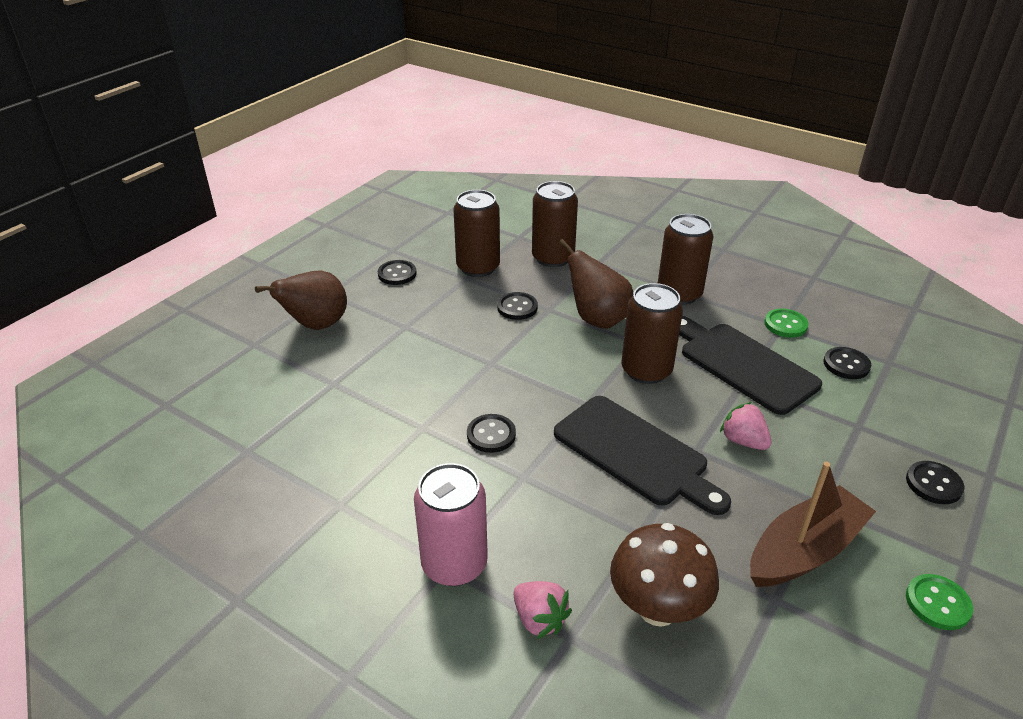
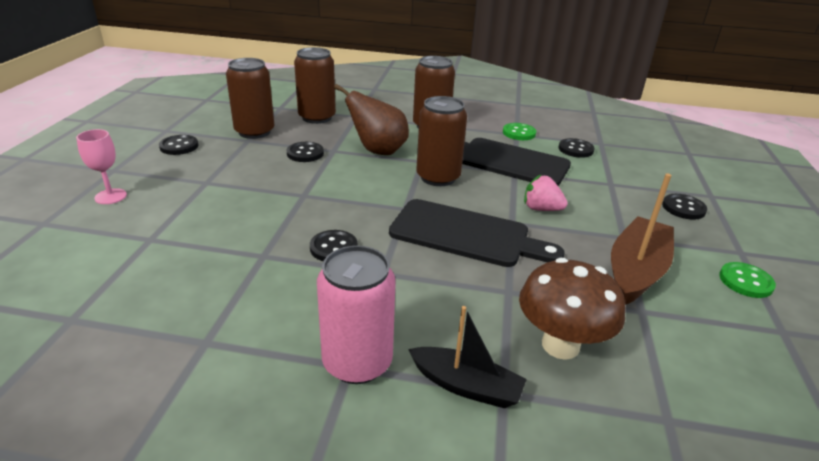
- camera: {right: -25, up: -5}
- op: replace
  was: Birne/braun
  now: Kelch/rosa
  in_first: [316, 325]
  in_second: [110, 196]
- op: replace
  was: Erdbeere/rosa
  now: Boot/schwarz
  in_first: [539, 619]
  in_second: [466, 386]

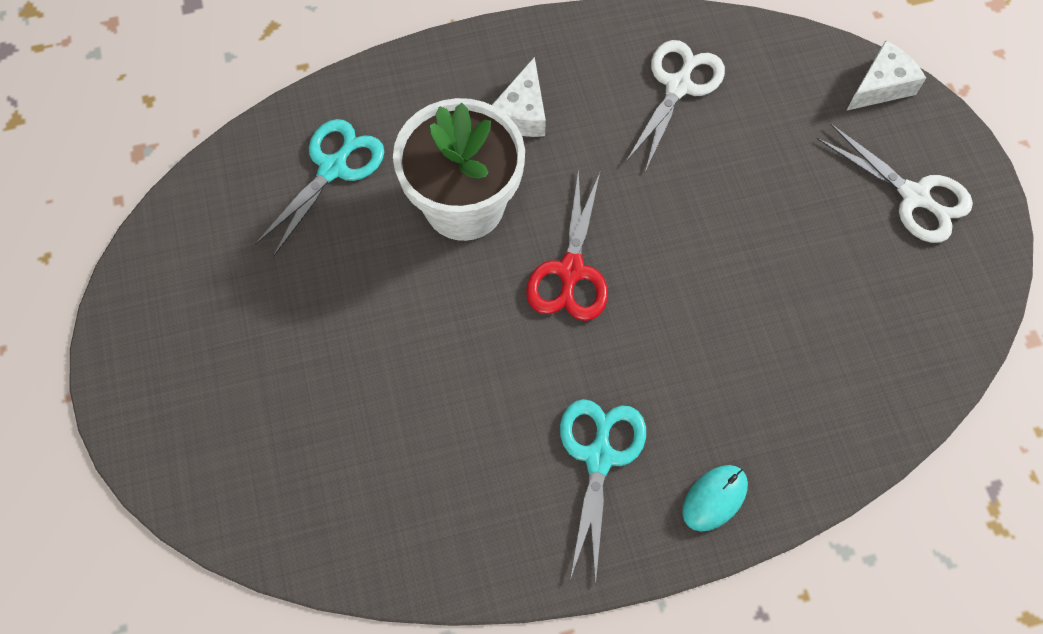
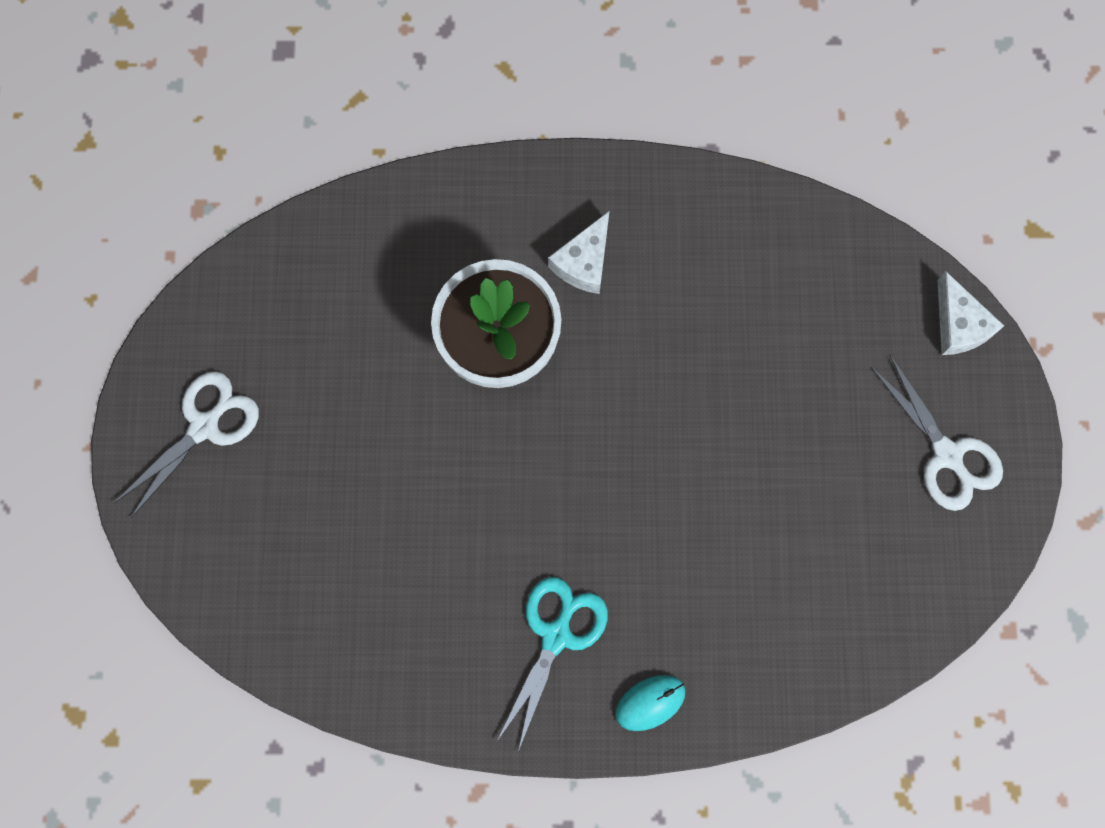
- camera: {right: 15, up: 10}
- op: move
  was: Schere/weiß
  in_first: [678, 86]
  in_second: [204, 426]
- op: rotate
  was: Käse/weiß
  in_first: [881, 86]
  in_second: [959, 325]
  clockwise: 90
- op: delete
  was: Schere/türkis
  in_first: [333, 168]
- op: delete
  was: Schere/rot
  in_first: [571, 271]

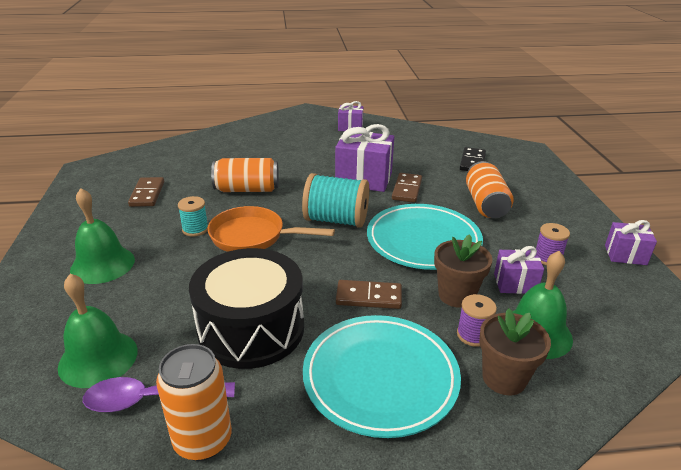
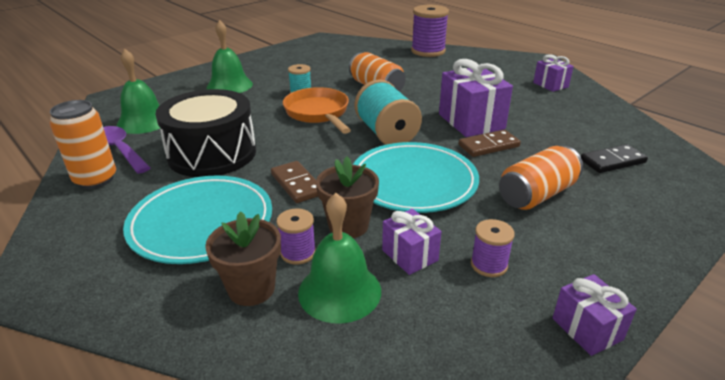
- camera: {right: 55, up: 0}
- op: insert
  now: Garnrolle/lila
  in_second: [428, 51]
- op: delete
  was: Dominostein/braun
  in_first: [147, 194]

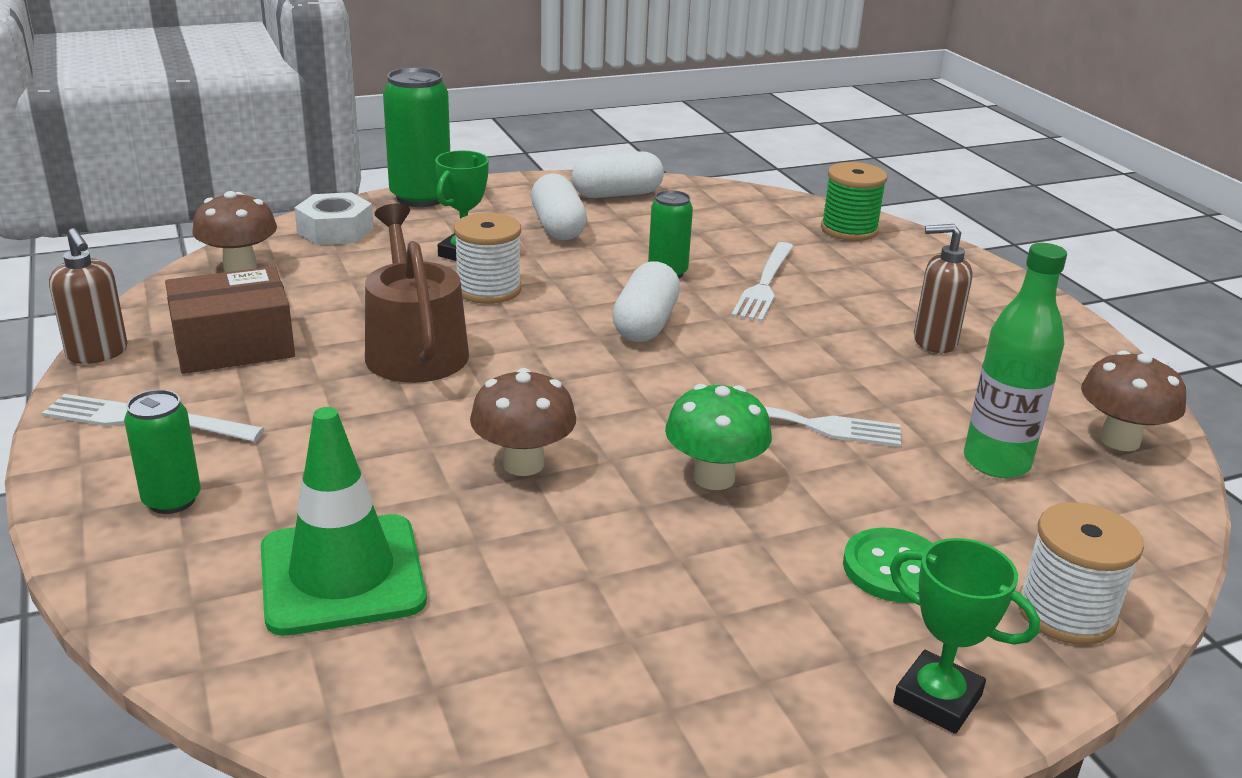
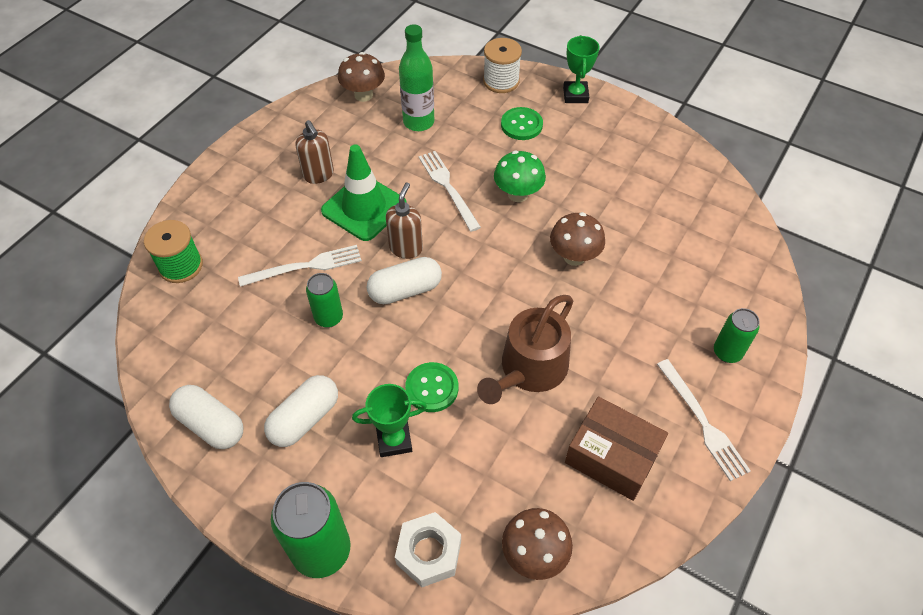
- camera: {right: -125, up: 25}
- op: move
  was: Leitkegel/grün
  in_first: [342, 575]
  in_second: [364, 208]
- op: move
  was: Seifenspender/braun
  in_first: [97, 353]
  in_second: [406, 248]
- op: replace
  was: Garnrolle/weiß
  now: Knopf/grün
  in_first: [488, 289]
  in_second: [432, 388]

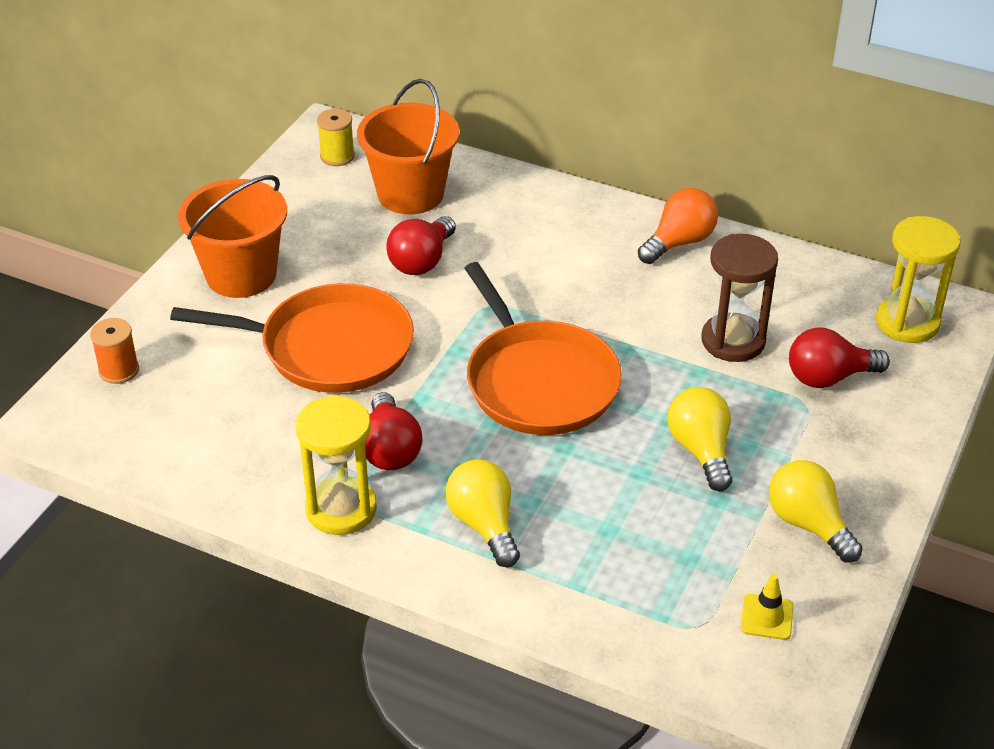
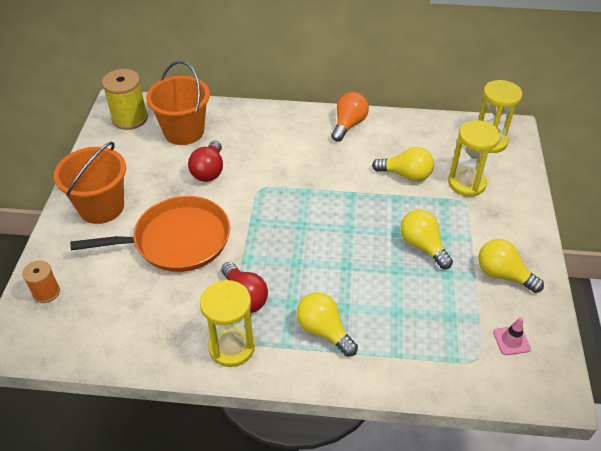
- camera: {right: -20, up: 5}
- op: resize
  was: Garnrolle/gelb
  in_first: [337, 156]
  in_second: [130, 118]
  ratio: 1.7
- op: replace
  was: Sanduhr/braun
  now: Glühbirne/gelb
  in_first: [733, 341]
  in_second: [406, 175]
- op: replace
  was: Glühbirne/rot
  now: Sanduhr/gelb
  in_first: [828, 377]
  in_second: [466, 183]
- op: recolor
  was: Leitkegel/gelb
  now: Leitkegel/rosa
  in_first: [767, 617]
  in_second: [511, 340]
- op: delete
  was: Pfanne/orange
  in_first: [539, 381]

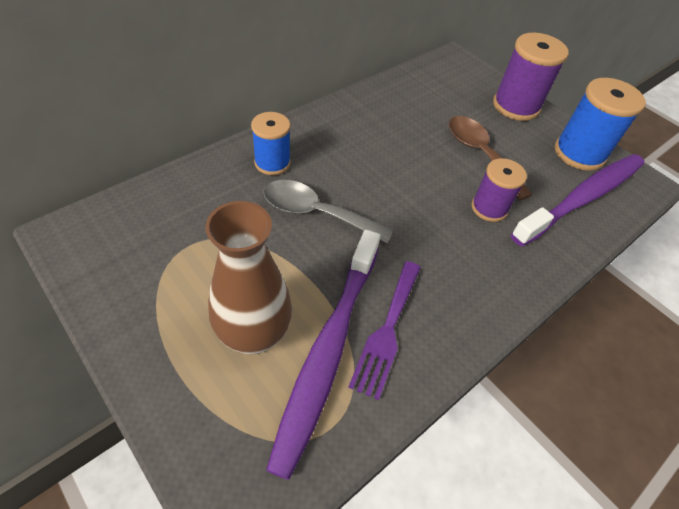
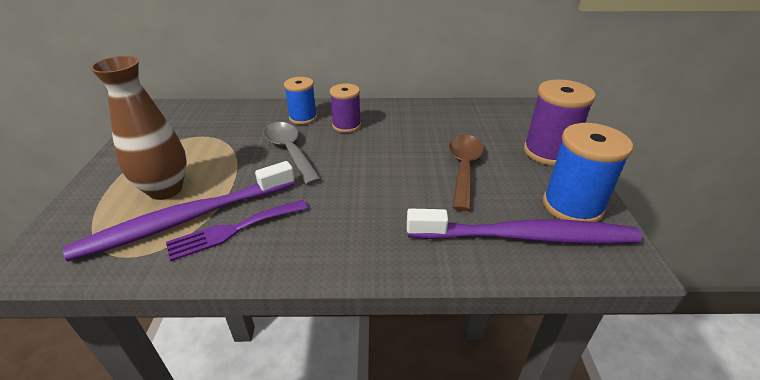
- camera: {right: 45, up: -15}
- op: move
  was: Garnrolle/lila
  in_first: [489, 208]
  in_second: [346, 125]

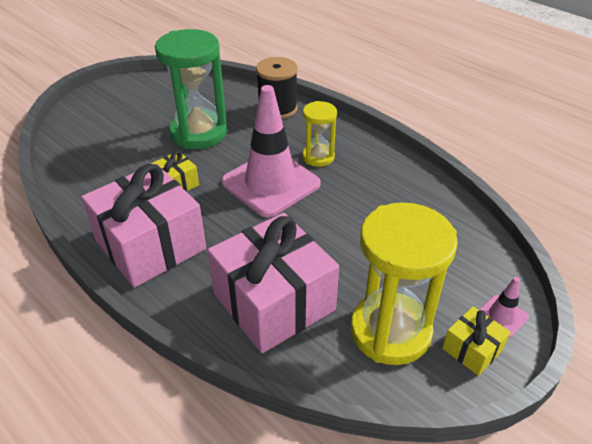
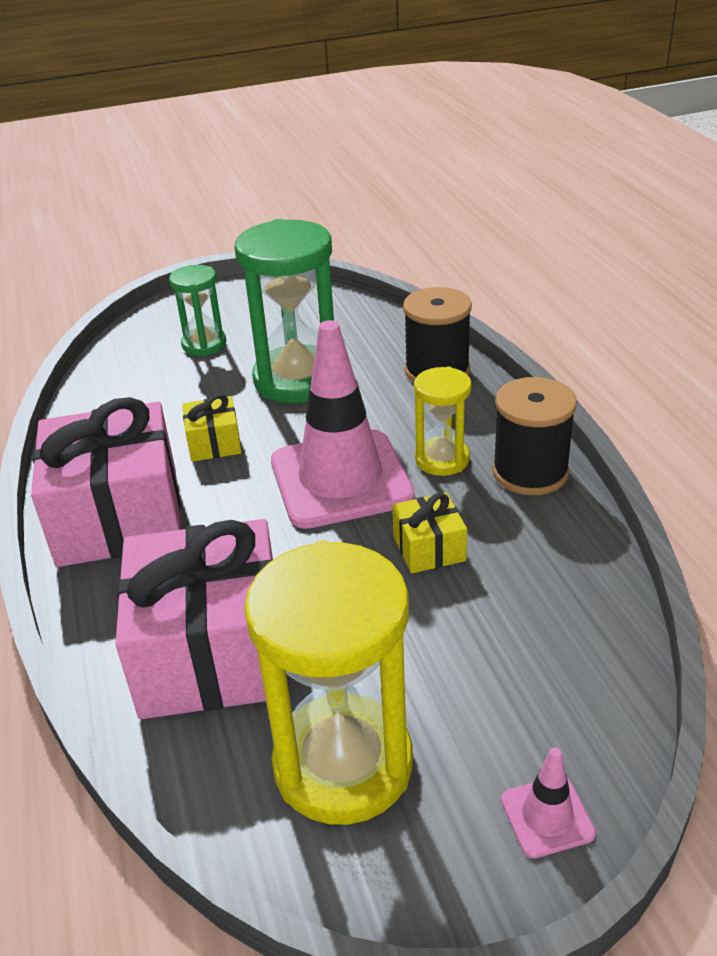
- camera: {right: 30, up: -5}
- op: insert
  now: Sanduhr/grün
  in_second: [204, 344]
- op: move
  was: Geschenk/gelb
  in_first: [472, 349]
  in_second: [429, 548]
- op: insert
  now: Garnrolle/schwarz
  in_second: [530, 472]

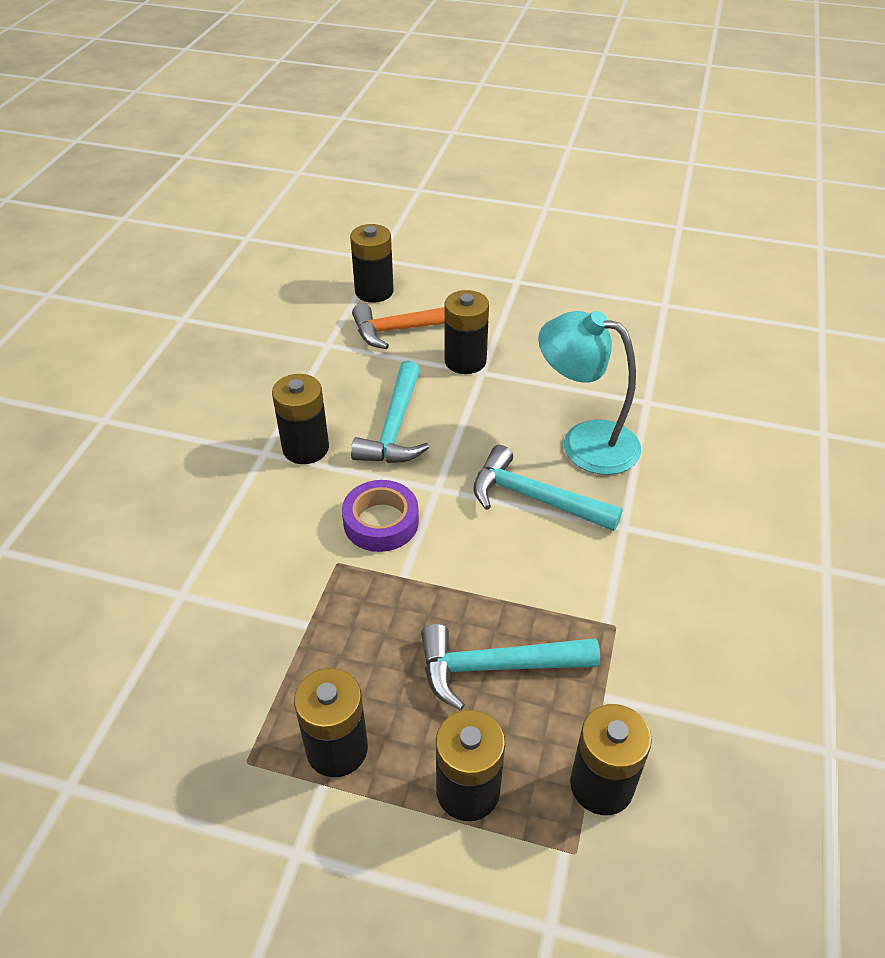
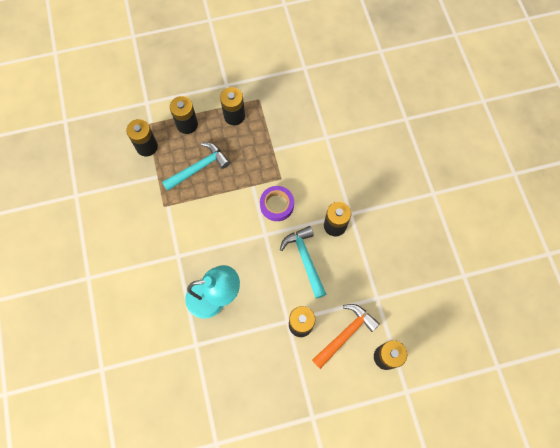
- camera: {right: 150, up: 25}
- op: delete
  was: Hammer/türkis
  in_first: [535, 498]

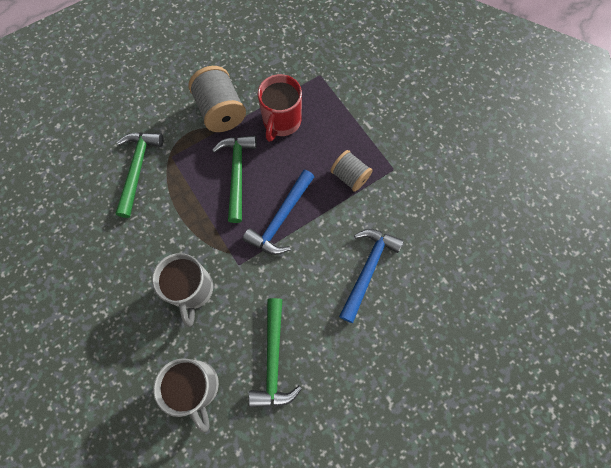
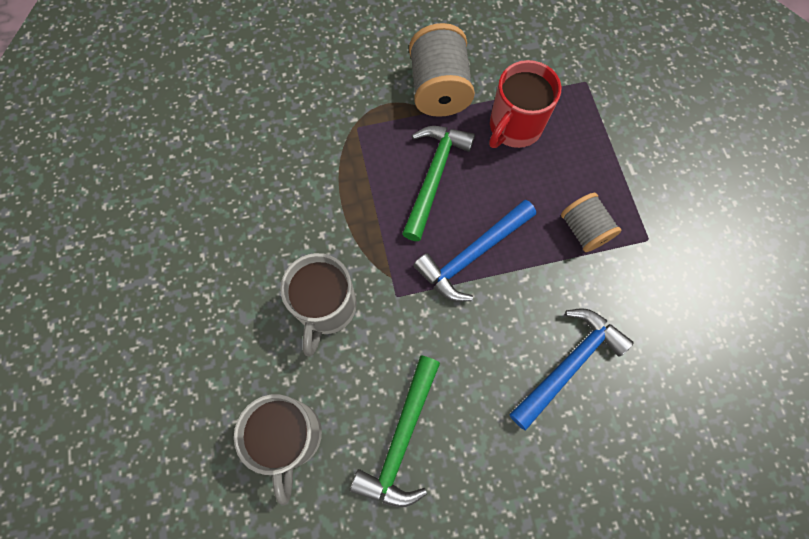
- camera: {right: 20, up: 0}
- op: delete
  was: Hammer/grün
  in_first: [138, 169]

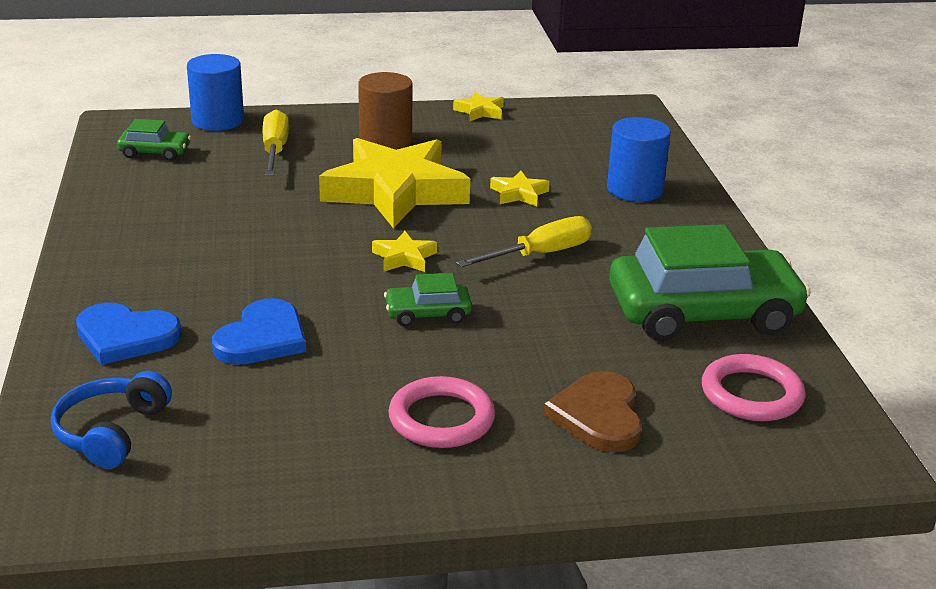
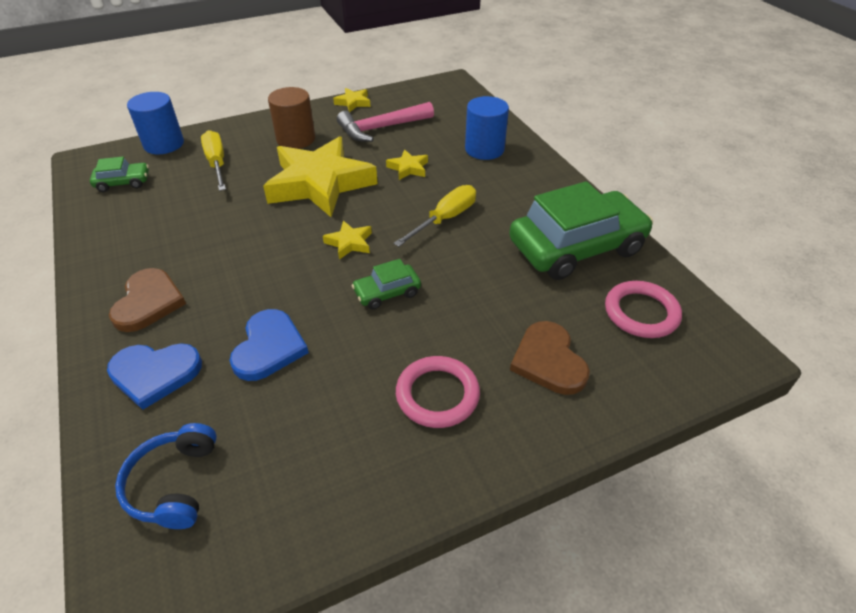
- camera: {right: -15, up: 15}
- op: insert
  now: Herz/braun
  in_second: [148, 302]
- op: insert
  now: Hammer/rosa
  in_second: [381, 128]

